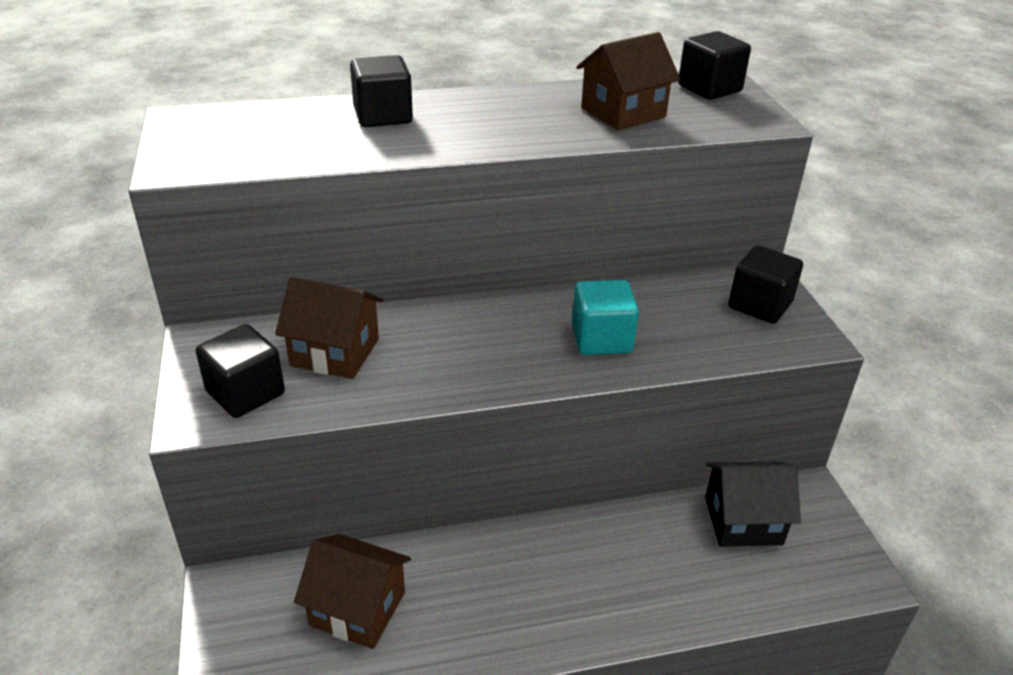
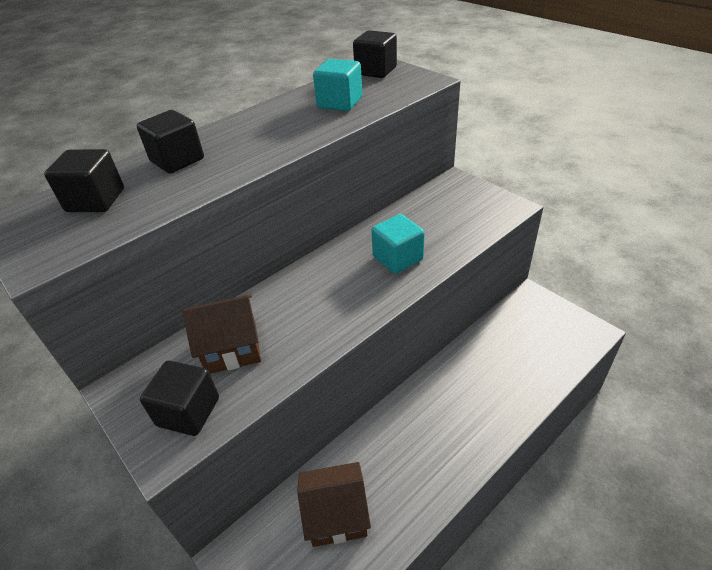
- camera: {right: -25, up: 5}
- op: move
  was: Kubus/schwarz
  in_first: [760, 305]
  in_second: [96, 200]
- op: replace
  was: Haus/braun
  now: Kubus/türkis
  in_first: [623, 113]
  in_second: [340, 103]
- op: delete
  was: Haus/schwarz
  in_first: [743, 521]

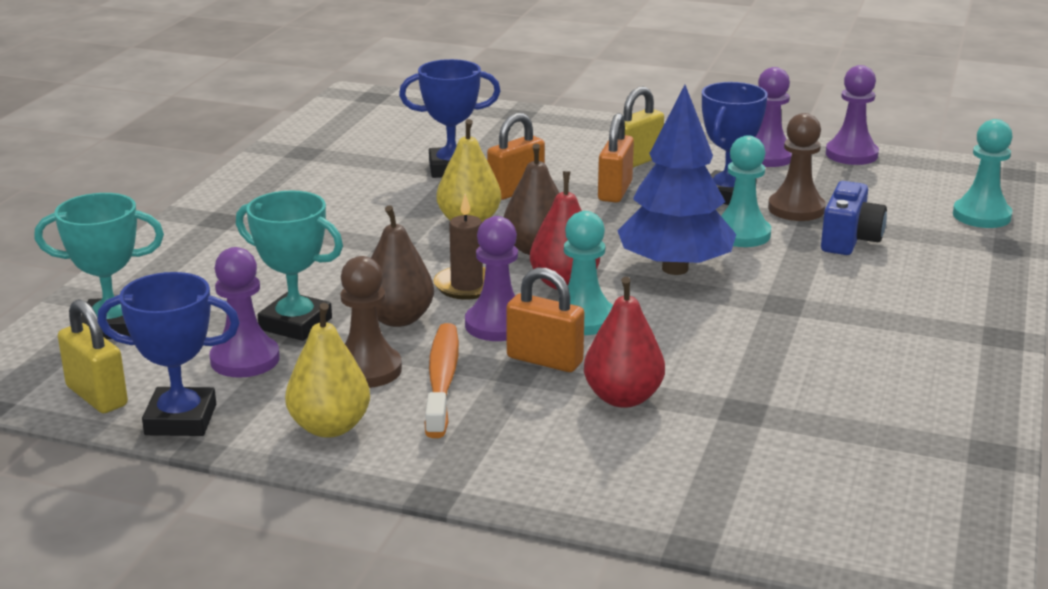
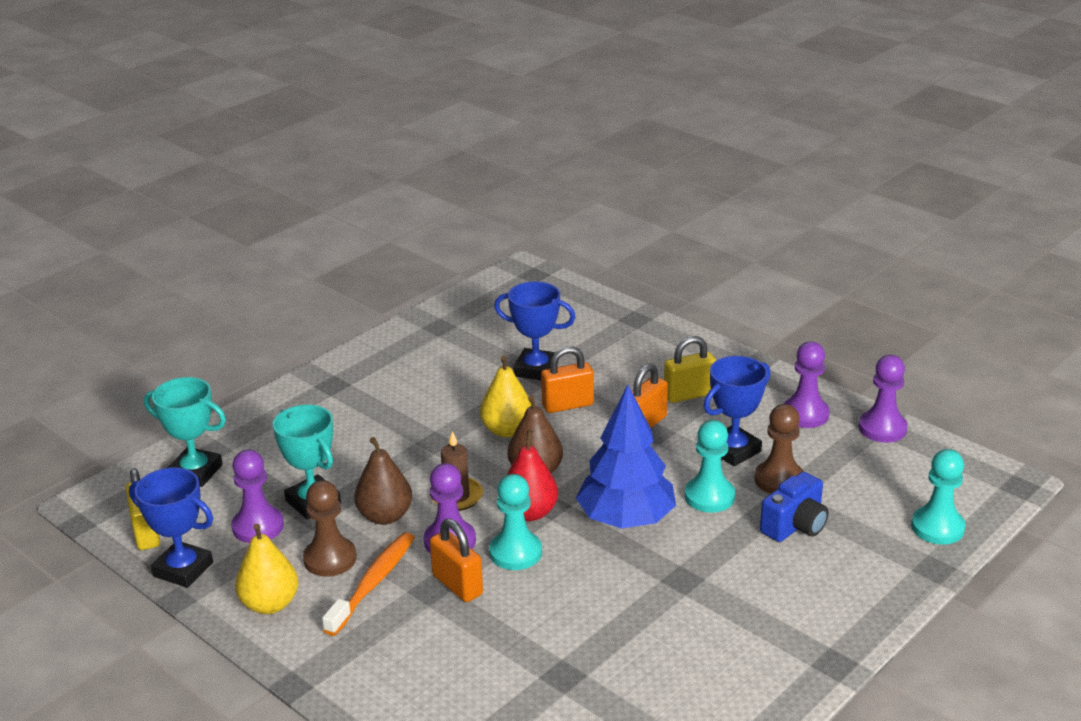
- camera: {right: 25, up: 5}
- op: delete
  was: Birne/rot
  in_first: [623, 398]

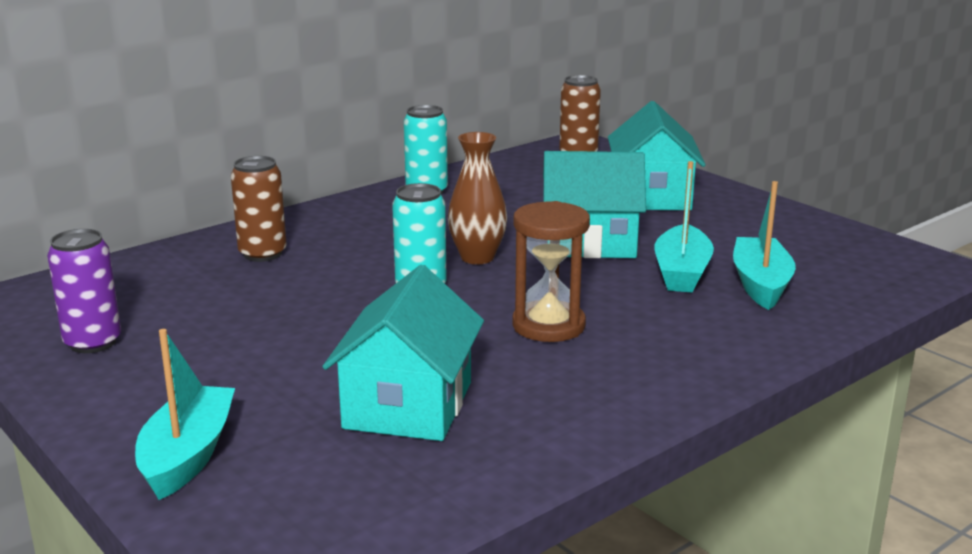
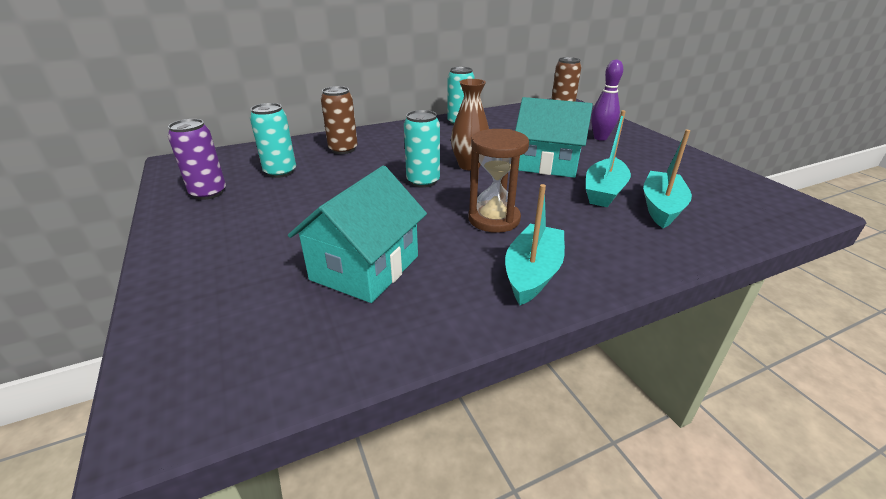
- camera: {right: 15, up: 10}
- op: insert
  now: Dose/türkis
  in_second: [280, 172]
- op: move
  was: Boot/türkis
  in_first: [188, 455]
  in_second: [532, 273]
- op: replace
  was: Haus/türkis
  now: Bowlingkegel/lila
  in_first: [652, 196]
  in_second: [600, 138]

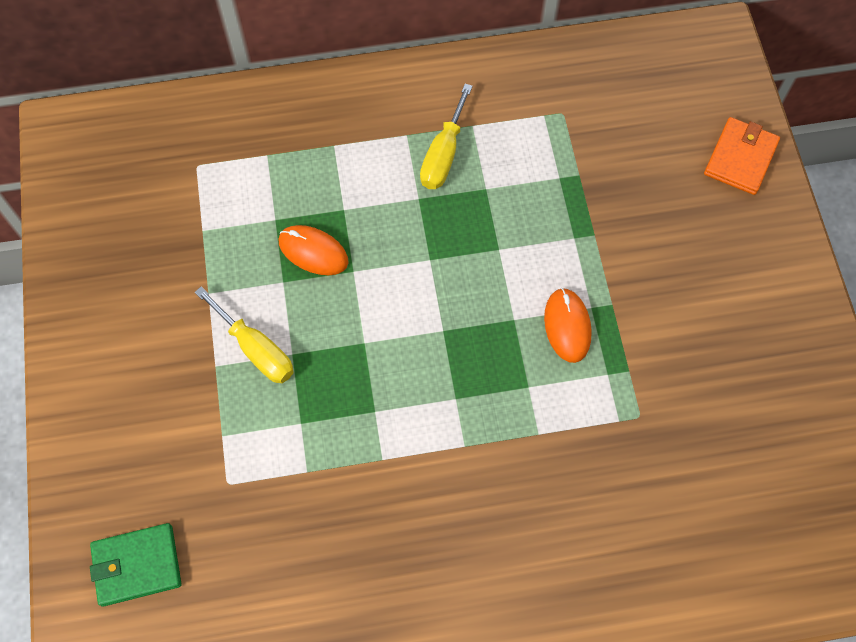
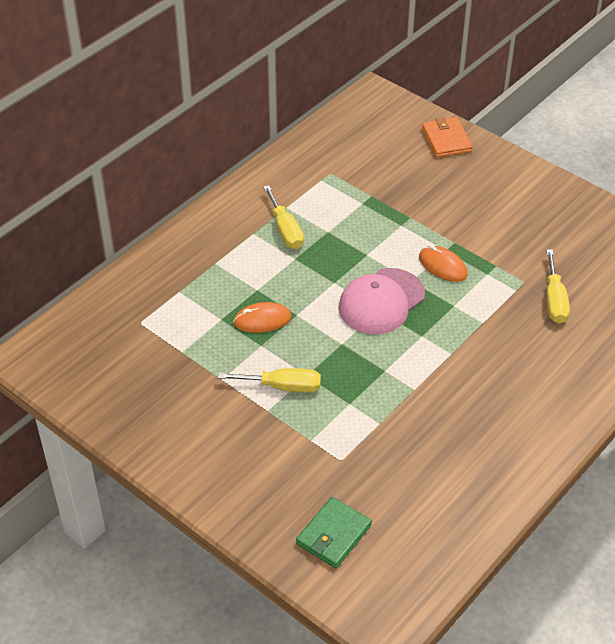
- camera: {right: -40, up: -20}
- op: insert
  now: Kappe/rosa
  in_second: [381, 301]
- op: insert
  now: Schraubenzieher/gelb
  in_second: [554, 300]

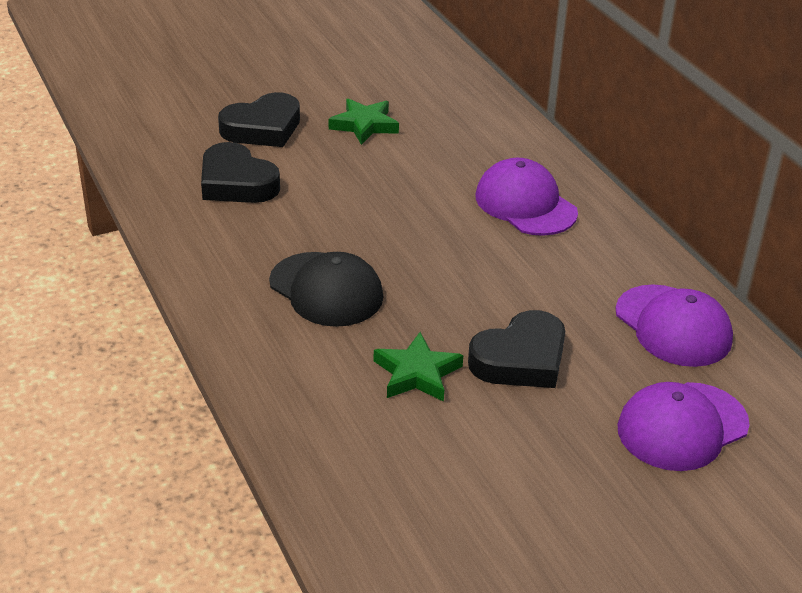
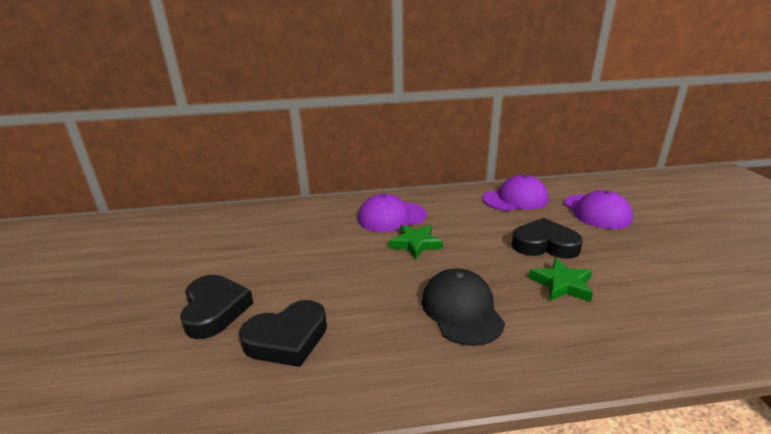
- camera: {right: -70, up: -10}
- op: move
  was: Stern/grün
  in_first: [364, 125]
  in_second: [415, 244]
- op: rotate
  was: Kappe/schwarz
  in_first: [326, 290]
  in_second: [461, 310]
  clockwise: -75
- op: rotate
  was: Herz/schwarz
  in_first: [521, 359]
  in_second: [544, 245]
  clockwise: -60

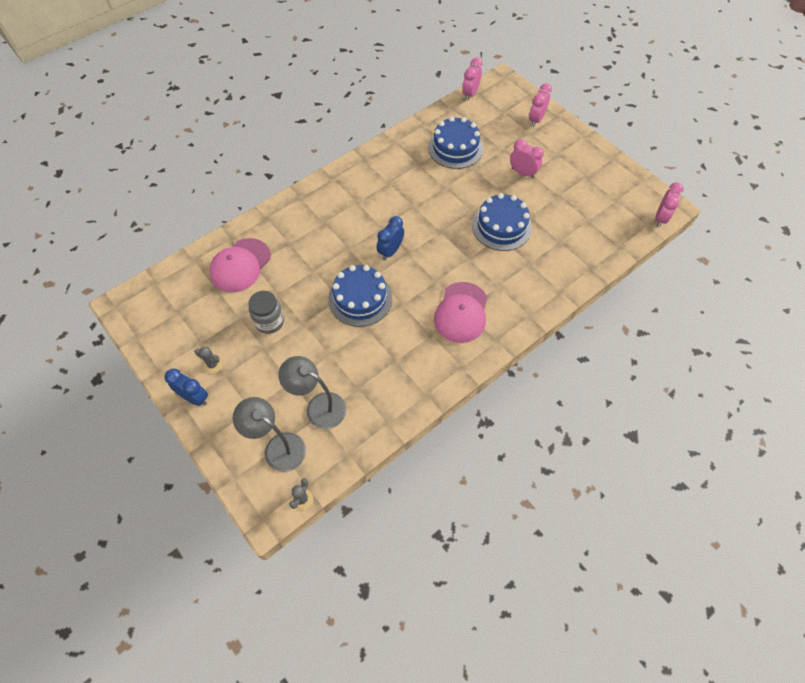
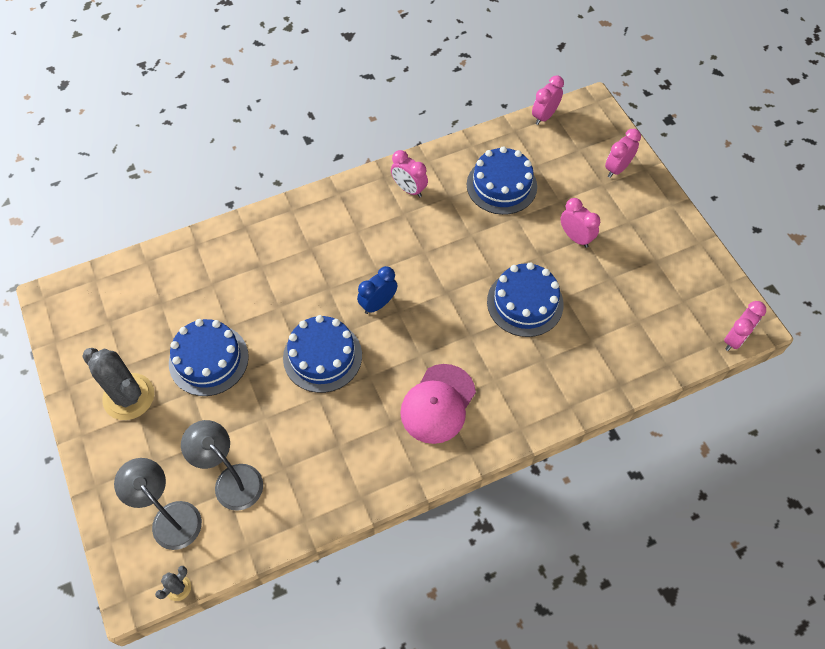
- camera: {right: 15, up: 0}
- op: resize
  was: Kaktus/grau
  in_first: [212, 364]
  in_second: [129, 397]
  ratio: 2.24
- op: replace
  was: Einmachglas/grau
  now: Kuchen/blau
  in_first: [269, 322]
  in_second: [208, 359]
- op: insert
  now: Wecker/rosa
  in_second: [409, 189]
- op: delete
  was: Wecker/blau
  in_first: [194, 397]
- op: delete
  was: Kappe/rosa
  in_first: [240, 265]

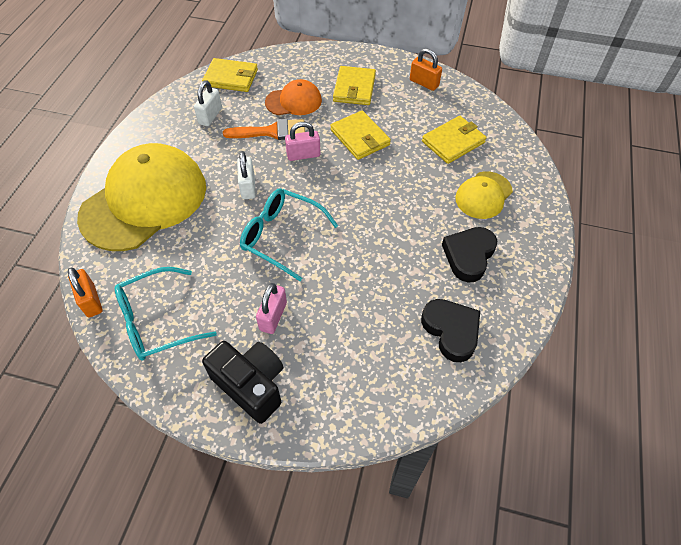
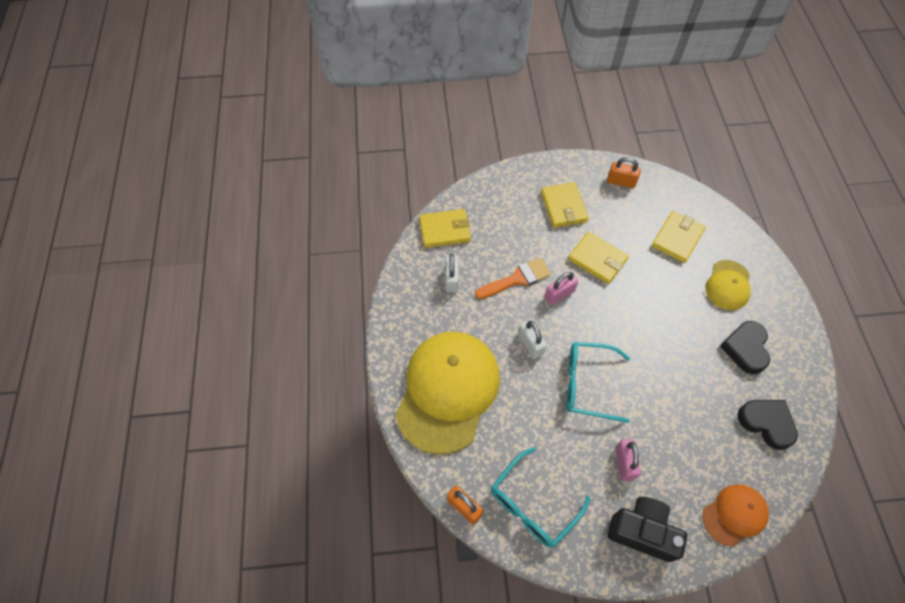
- camera: {right: -20, up: 5}
- op: move
  was: Kappe/orange
  in_first: [293, 101]
  in_second: [734, 515]

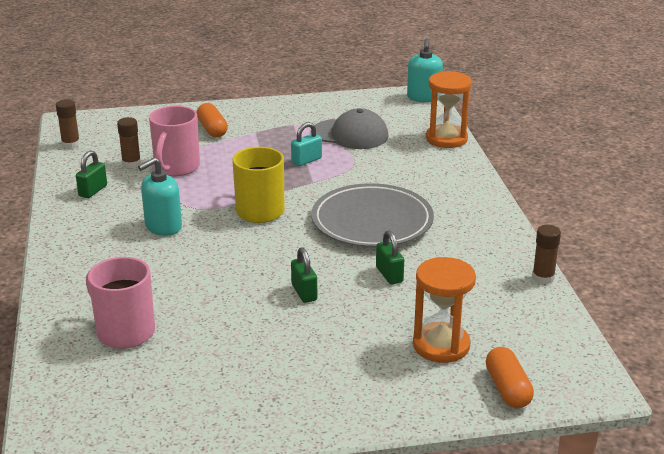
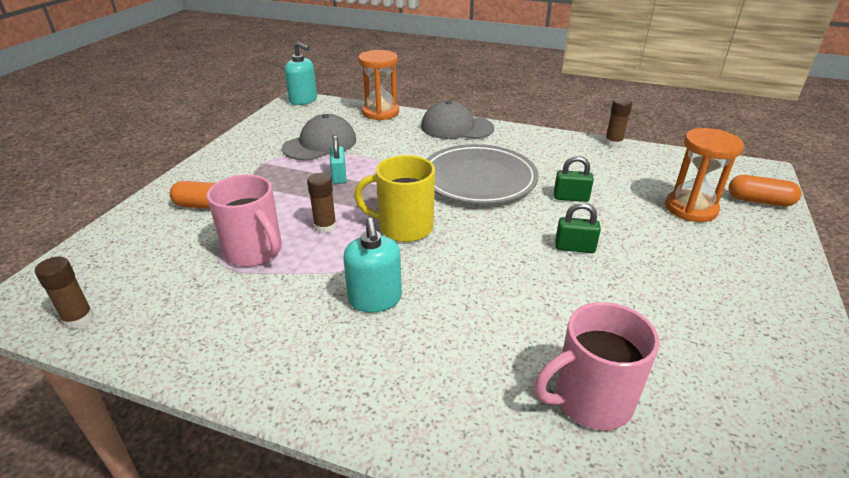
- camera: {right: -60, up: 5}
- op: move
  was: Klebestift/braun
  in_first: [131, 163]
  in_second: [325, 227]
- op: insert
  now: Kappe/grau
  in_second: [456, 127]
- op: delete
  was: Vorhängeschloss/grün
  in_first: [93, 191]

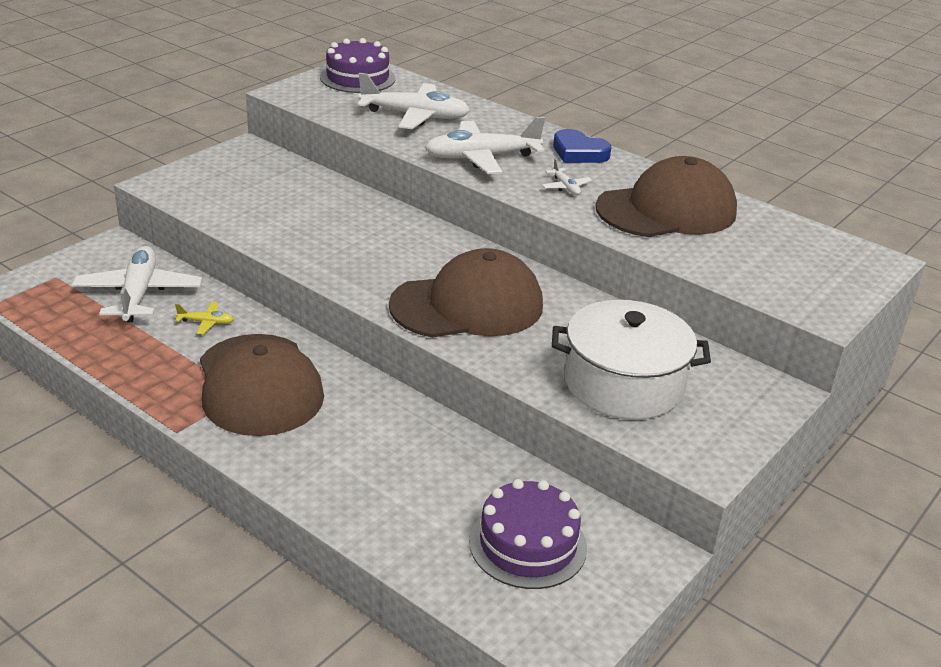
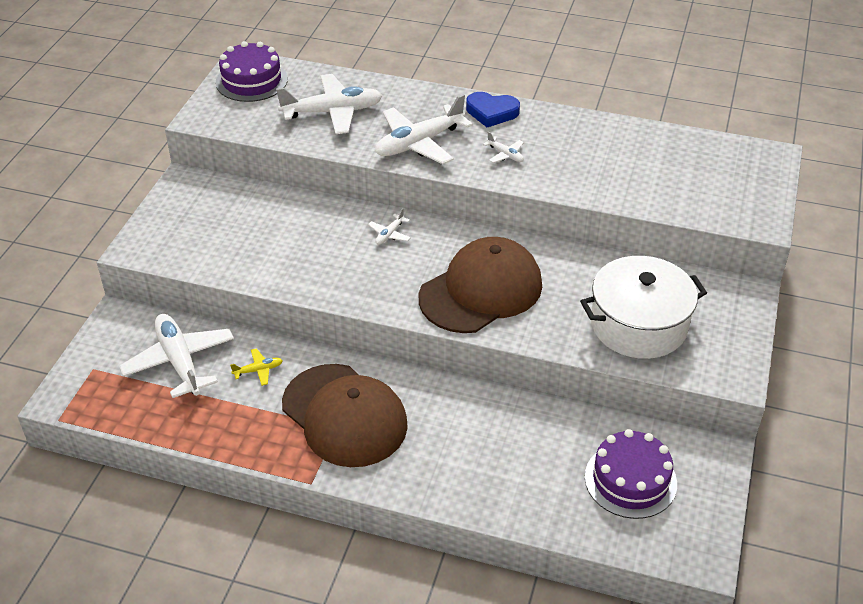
- camera: {right: -20, up: 10}
- op: insert
  now: Flugzeug/weiß
  in_second: [389, 234]
- op: delete
  was: Kappe/braun
  in_first: [667, 210]

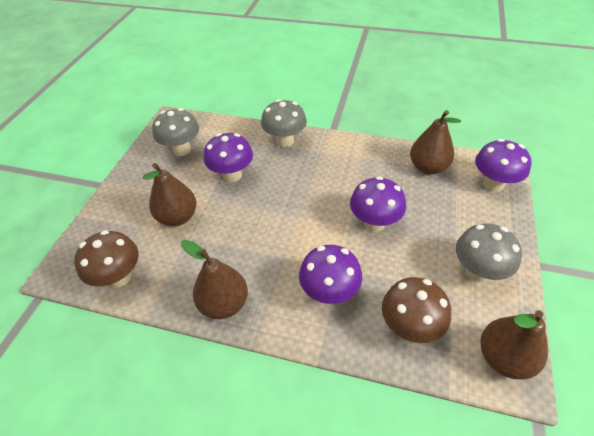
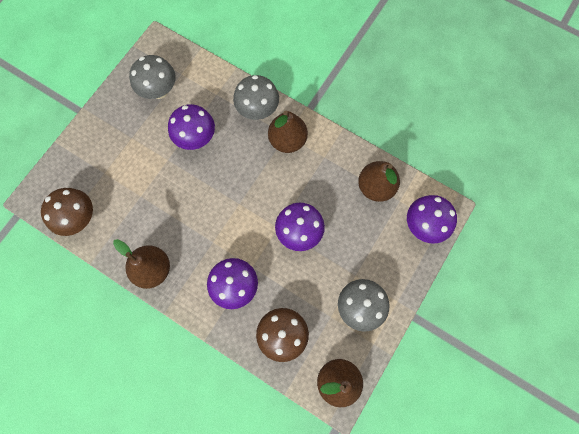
- camera: {right: 15, up: 25}
- op: move
  was: Birne/braun
  in_first: [178, 217]
  in_second: [287, 140]

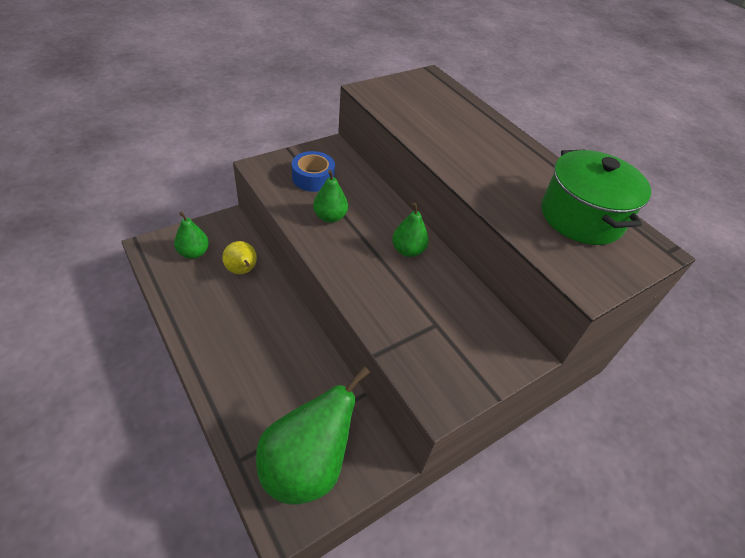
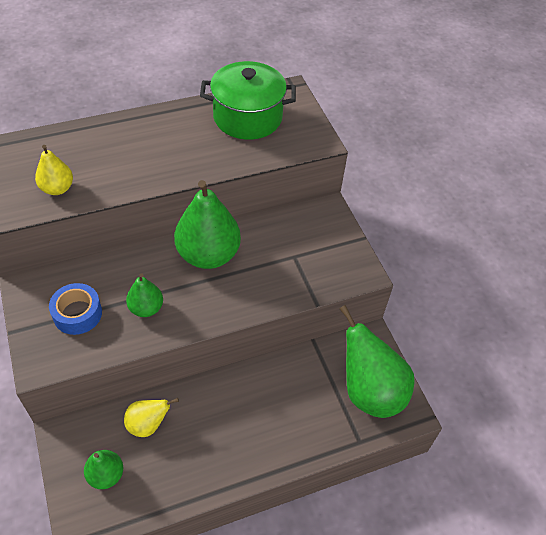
- camera: {right: -75, up: 5}
- op: insert
  now: Birne/gelb
  in_second: [57, 188]
- op: resize
  was: Birne/grün
  in_first: [408, 250]
  in_second: [208, 255]
  ratio: 1.91

